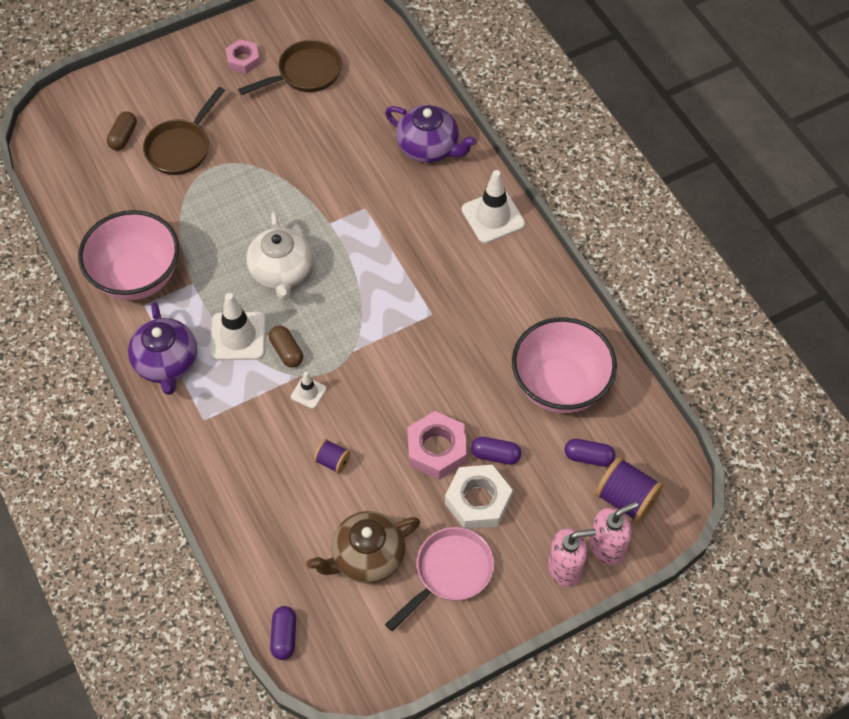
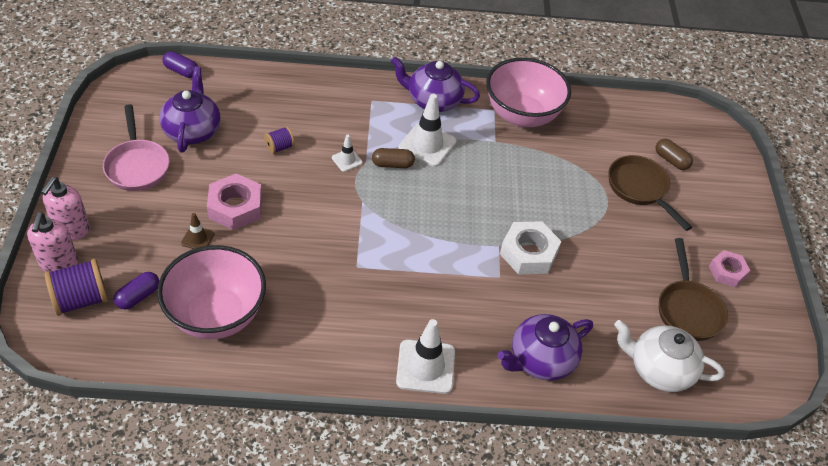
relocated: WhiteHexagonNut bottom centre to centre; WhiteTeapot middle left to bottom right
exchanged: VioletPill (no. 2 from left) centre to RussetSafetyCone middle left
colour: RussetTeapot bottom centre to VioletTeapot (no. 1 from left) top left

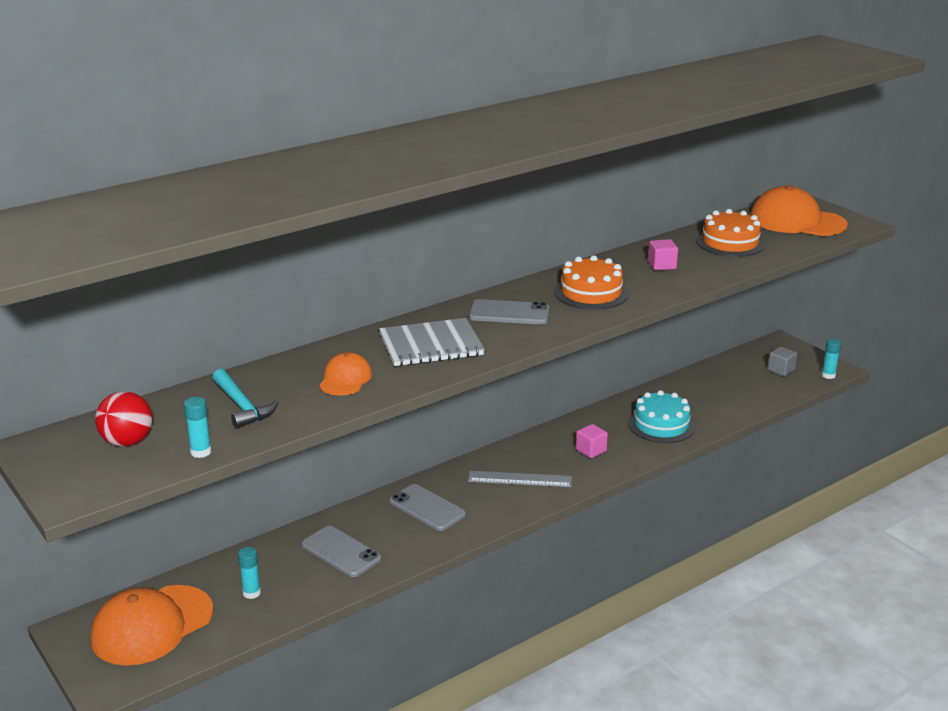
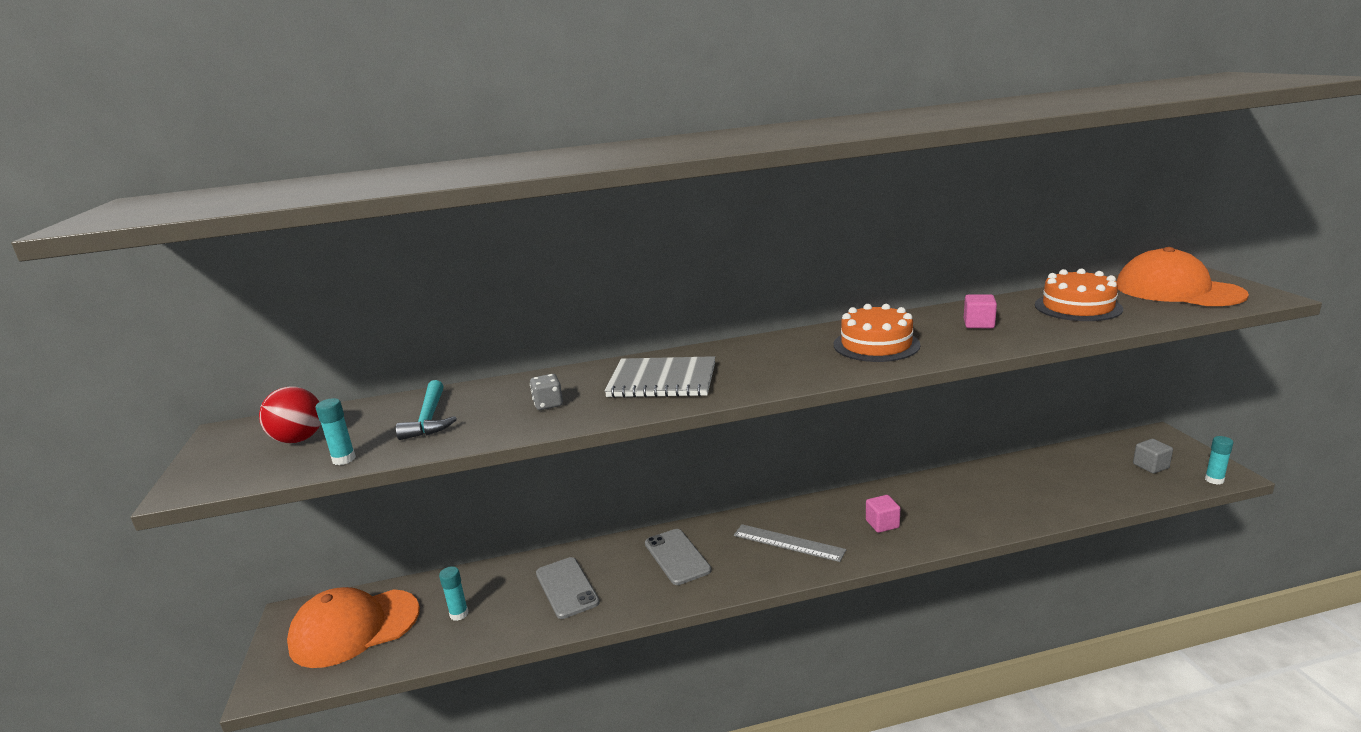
missing: AshGreyMobilePhone (no. 3 from left) centre; TealCake middle right
exchanged: BrightOrangeBaseballCap (no. 2 from left) centre to AshGreyDice centre

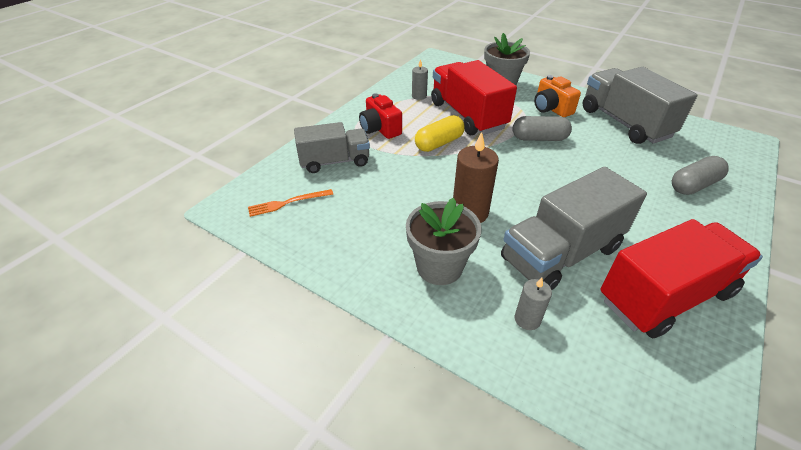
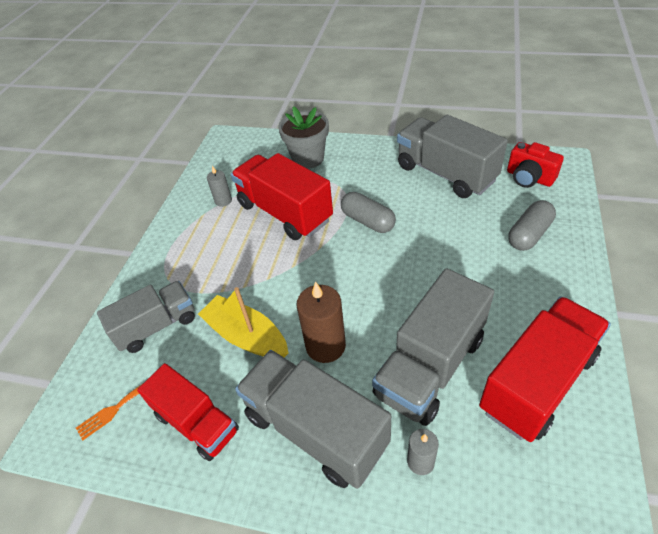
missing: YellowPill top centre; BrightOrangePhotoCamera top right
appeared: ScarletLorry (no. 1 from left) bottom left; YellowBoat centre
relocated: ScarletPhotoCamera top centre to top right
exchanged: AshGreyPottedPlant (no. 1 from left) centre to AshGreyLorry (no. 2 from left) bottom centre
spun: AshGreyPill (no. 1 from left) top right = centre 60 degrees clockwise

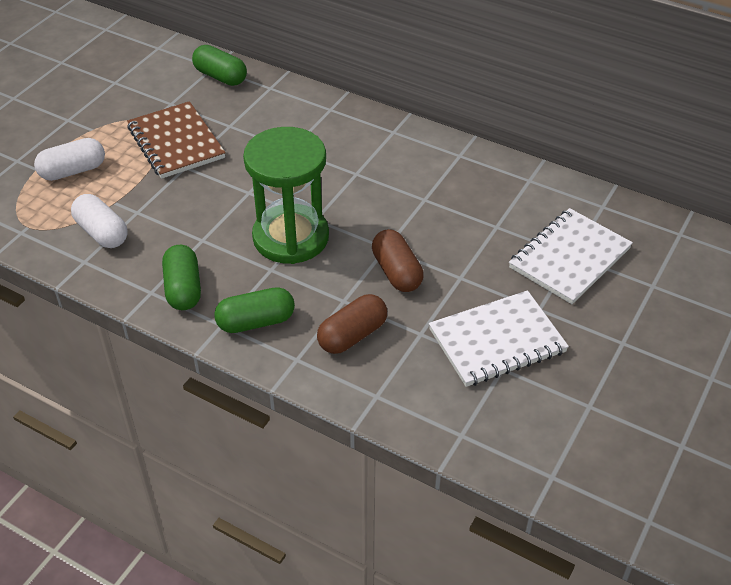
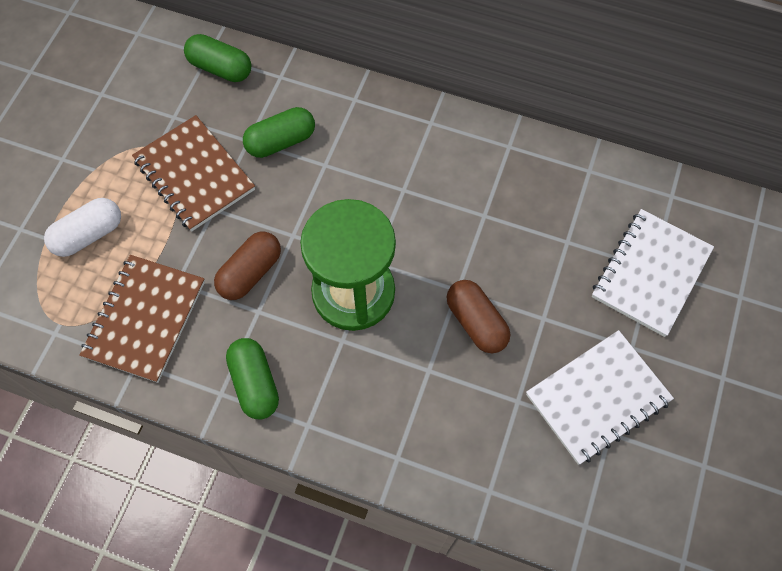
relocated: RussetPill (no. 1 from left) centre to middle left; LeafGreenPill (no. 3 from left) centre to top centre
exchanged: WhitePill (no. 2 from left) middle left to RussetNotepad (no. 1 from left) middle left

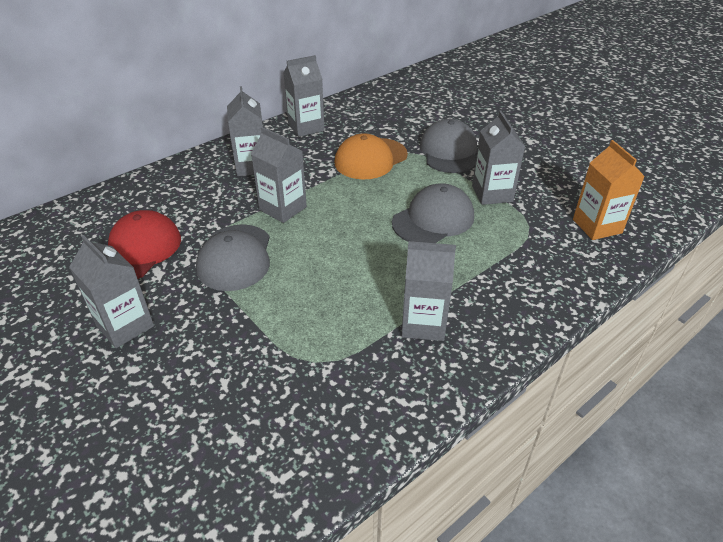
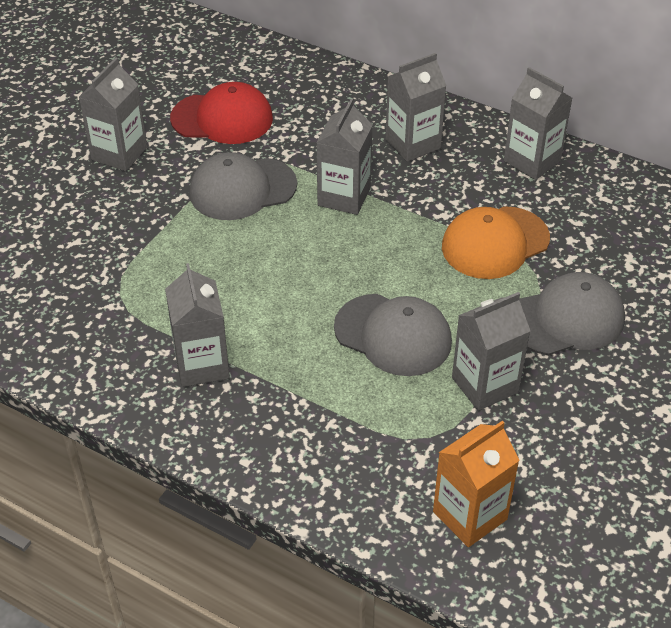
spun: BrightOrangeBaseballCap top centre = middle right 60 degrees counterclockwise

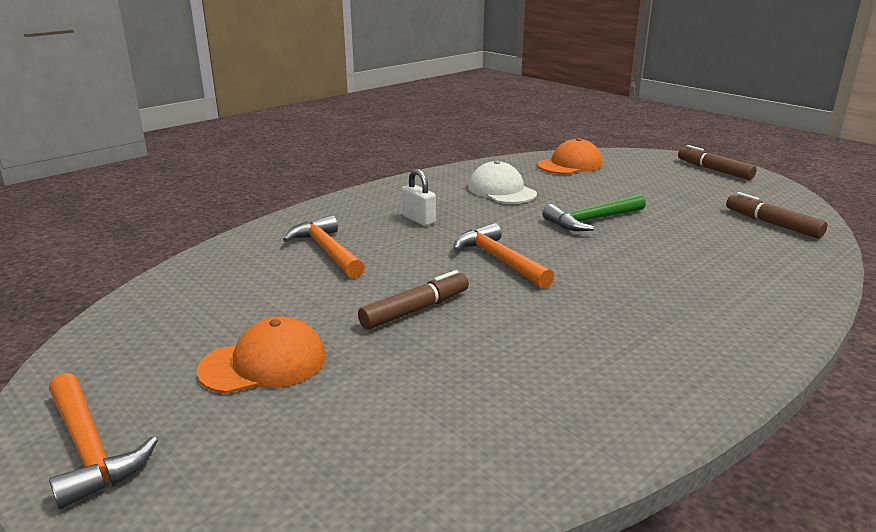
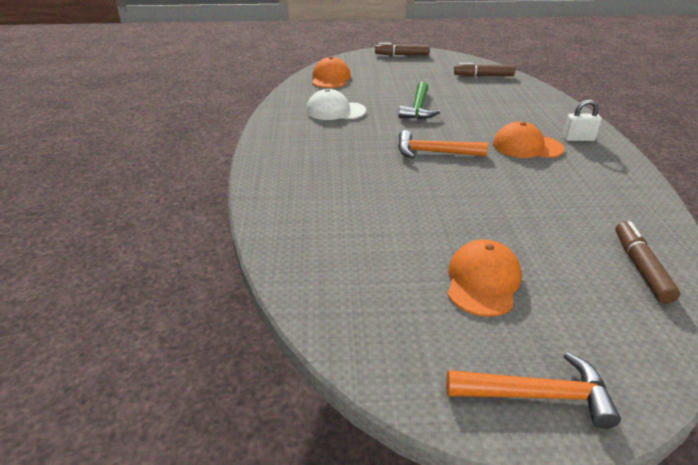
missing: BrightOrangeCarpenter'sHammer (no. 2 from left) centre
appeared: BrightOrangeBaseballCap (no. 3 from left) top right
relocated: WhitePadlock centre to top right; RussetMarker (no. 1 from left in the first image) centre to RussetMarker (no. 3 from left) middle right

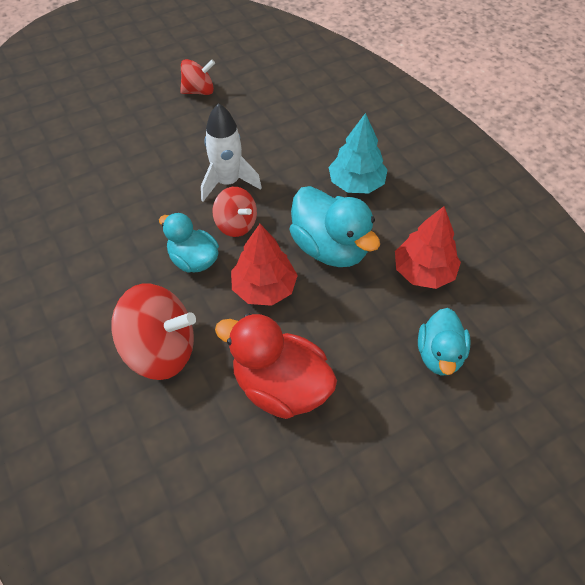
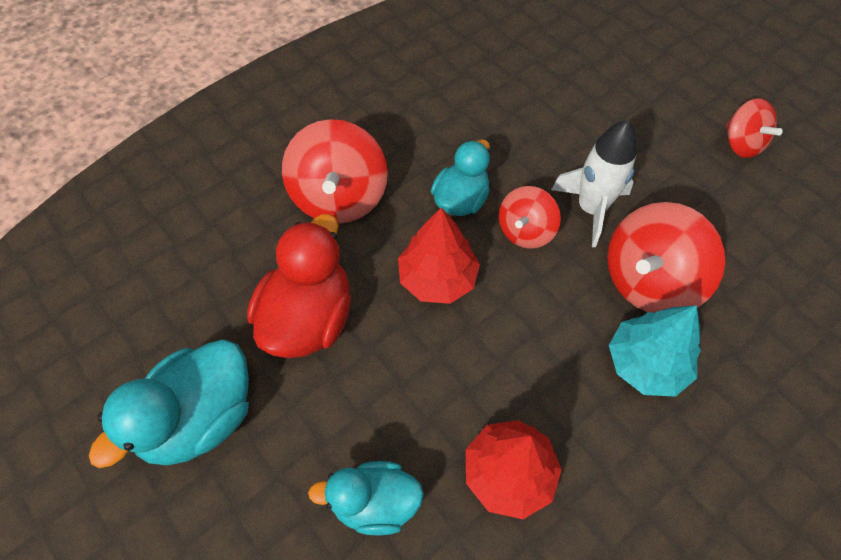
appeared: ScarletWhirligig (no. 3 from left) middle right
relocated: TealDuck (no. 2 from left in the first image) centre to TealDuck (no. 1 from left) bottom left

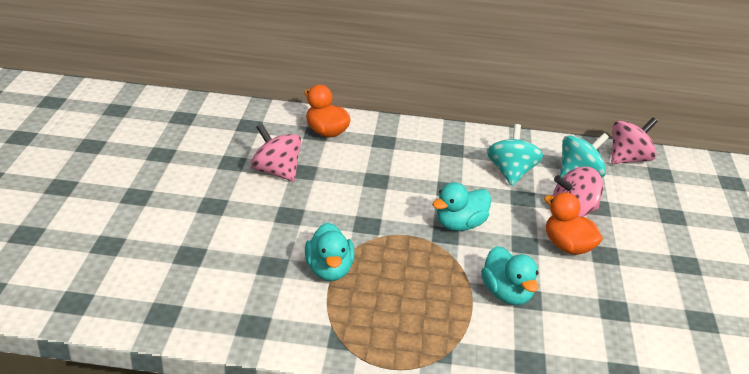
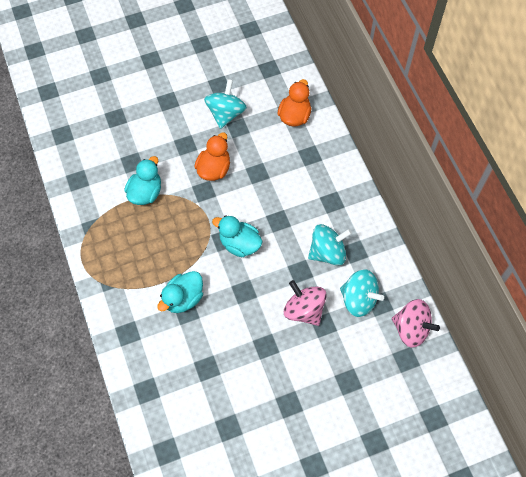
relocated: BrightOrangeDuck (no. 2 from left in the first image) middle right to BrightOrangeDuck (no. 1 from left) top centre
colour: PinkWhirligig (no. 1 from left) centre to TealWhirligig (no. 1 from left) top centre
spun: TealDuck (no. 1 from left) bottom centre = middle left 150 degrees clockwise

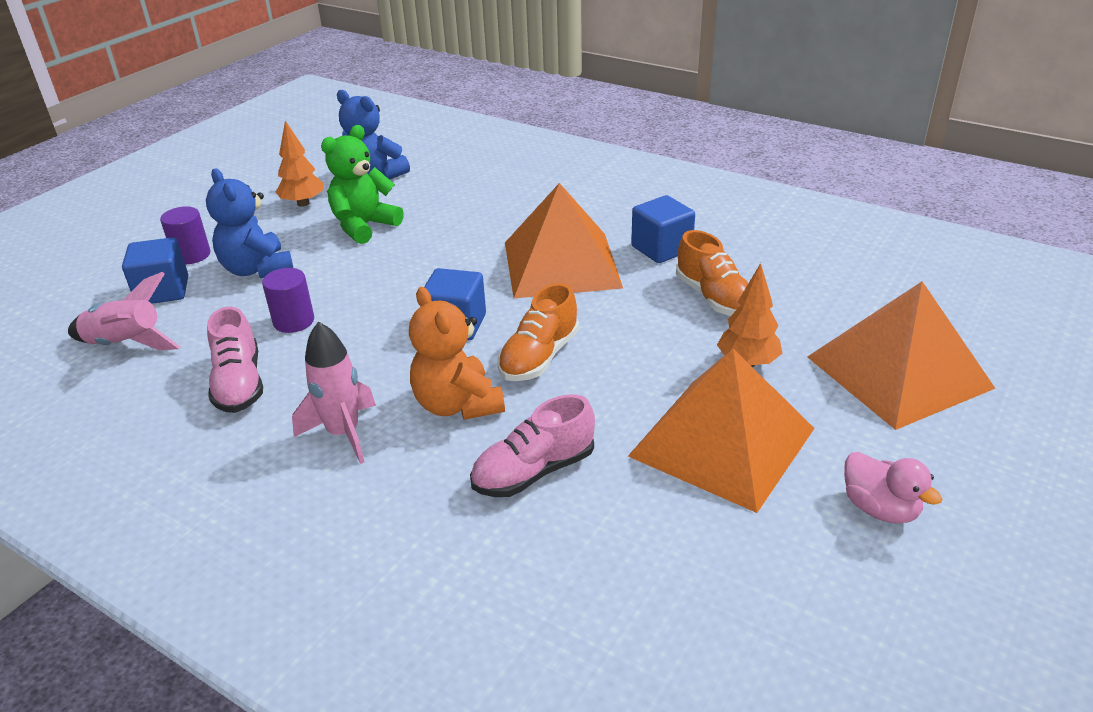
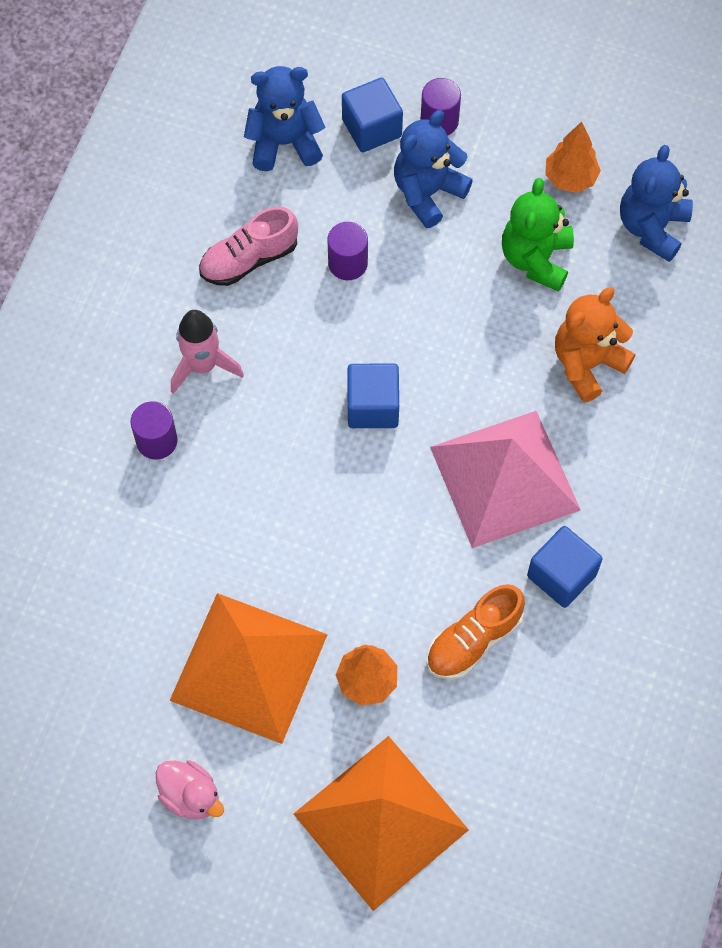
missing: PinkLaceUpShoe (no. 2 from left) centre; BrightOrangeLaceUpShoe (no. 1 from left) centre
appeared: VioletCylinder (no. 1 from left) middle left
relocated: BrightOrangeTeddyBear centre to middle right
exchanged: PinkRocket (no. 1 from left) middle left to RoyalBlueTeddyBear (no. 1 from left) top centre
colour: BrightOrangePyramidShape (no. 1 from left) centre to PinkPyramidShape middle right
spun: PinkDuck bottom right = bottom left 90 degrees counterclockwise; LeafGreenTeddyBear top left = top right 105 degrees counterclockwise

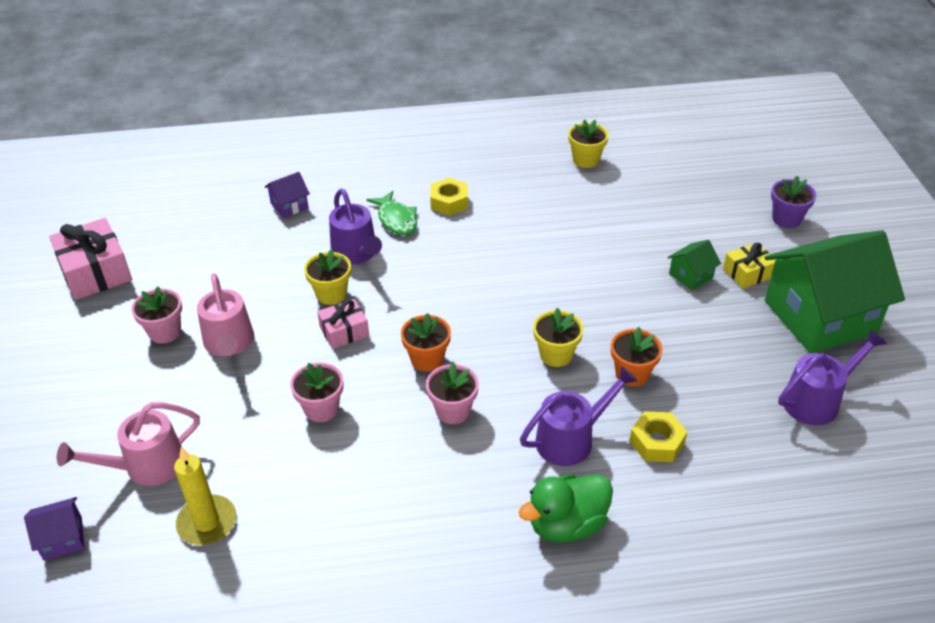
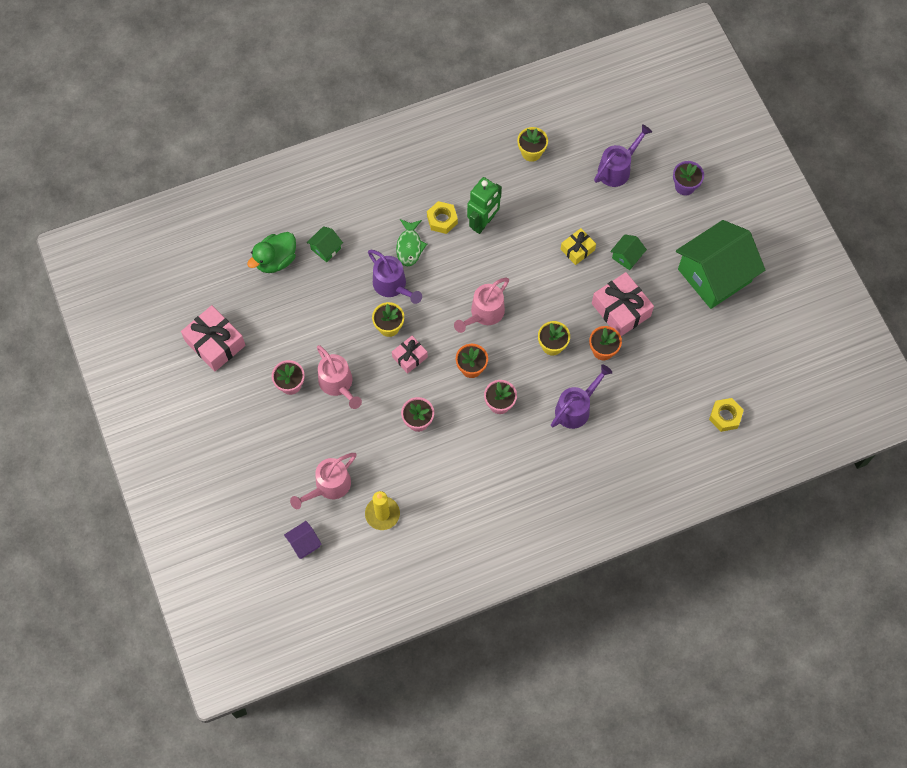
appeared: PinkWateringPot (no. 3 from left) centre; LeafGreenToyRobot top centre; PinkWrappedGift (no. 3 from left) middle right
relocated: LeafGreenDuck bottom centre to top left; YellowWrappedGift middle right to top centre; VioletWateringPot (no. 3 from left) middle right to top right; YellowHexagonNut (no. 2 from left) bottom right to middle right
colour: VioletHouse (no. 2 from left) top left to LeafGreenHouse (no. 1 from left) top centre
spun: LeafGreenFish centre = top centre 45 degrees clockwise

